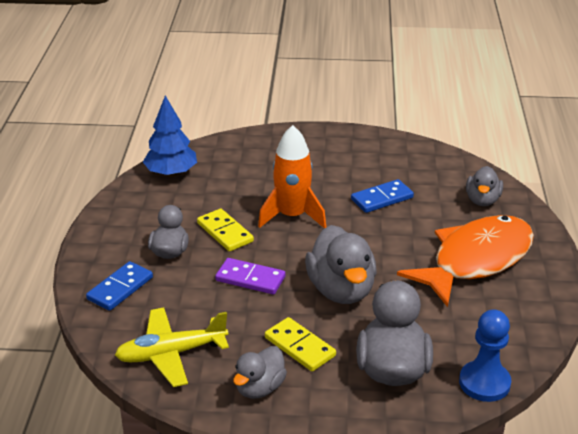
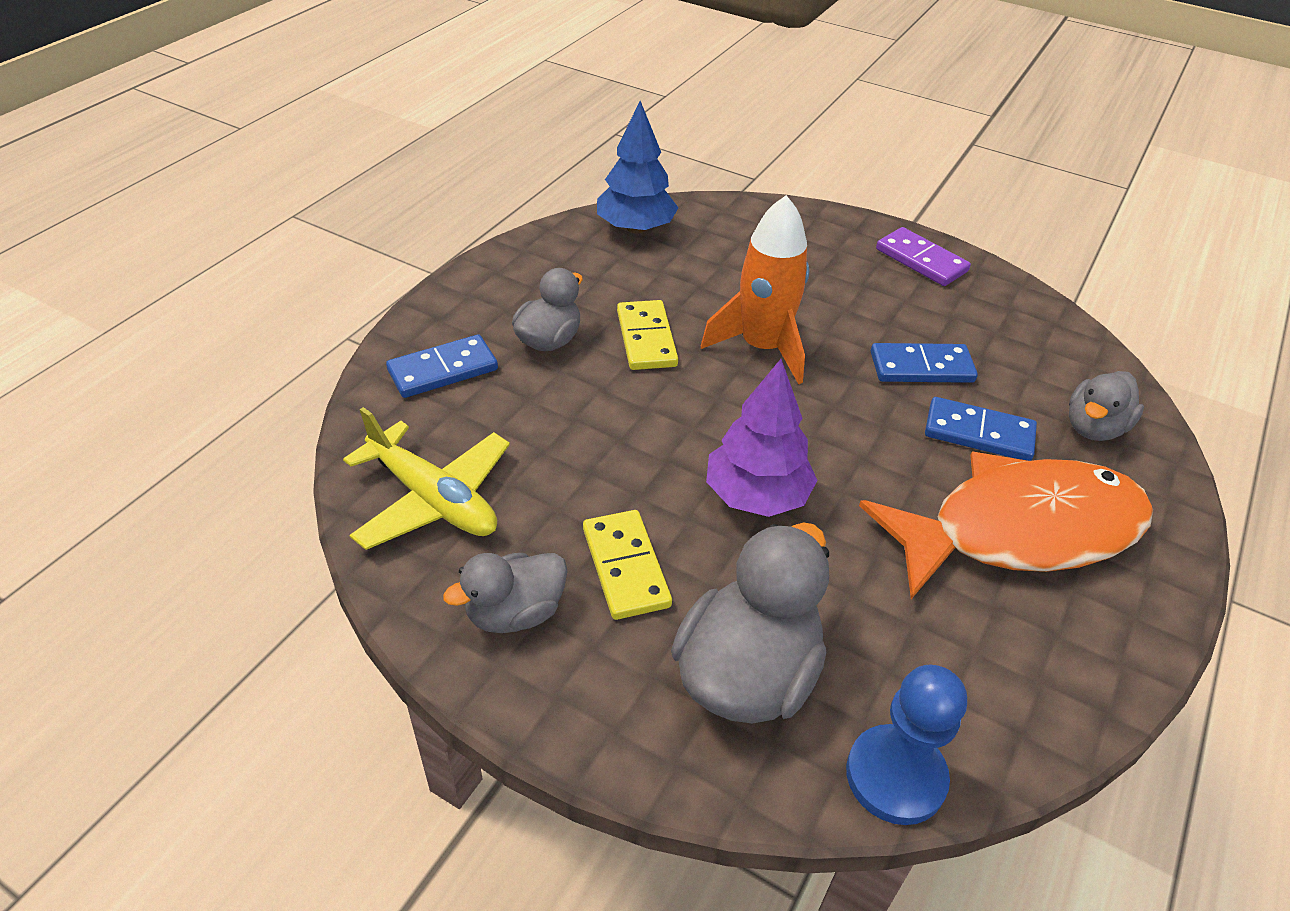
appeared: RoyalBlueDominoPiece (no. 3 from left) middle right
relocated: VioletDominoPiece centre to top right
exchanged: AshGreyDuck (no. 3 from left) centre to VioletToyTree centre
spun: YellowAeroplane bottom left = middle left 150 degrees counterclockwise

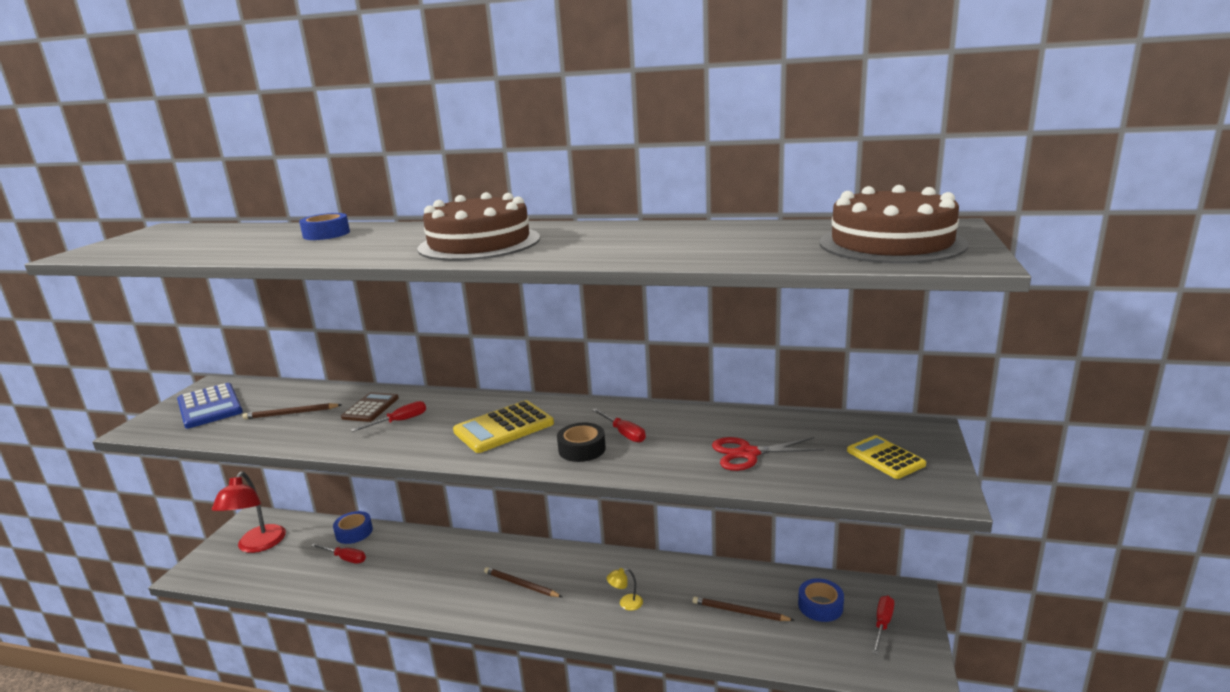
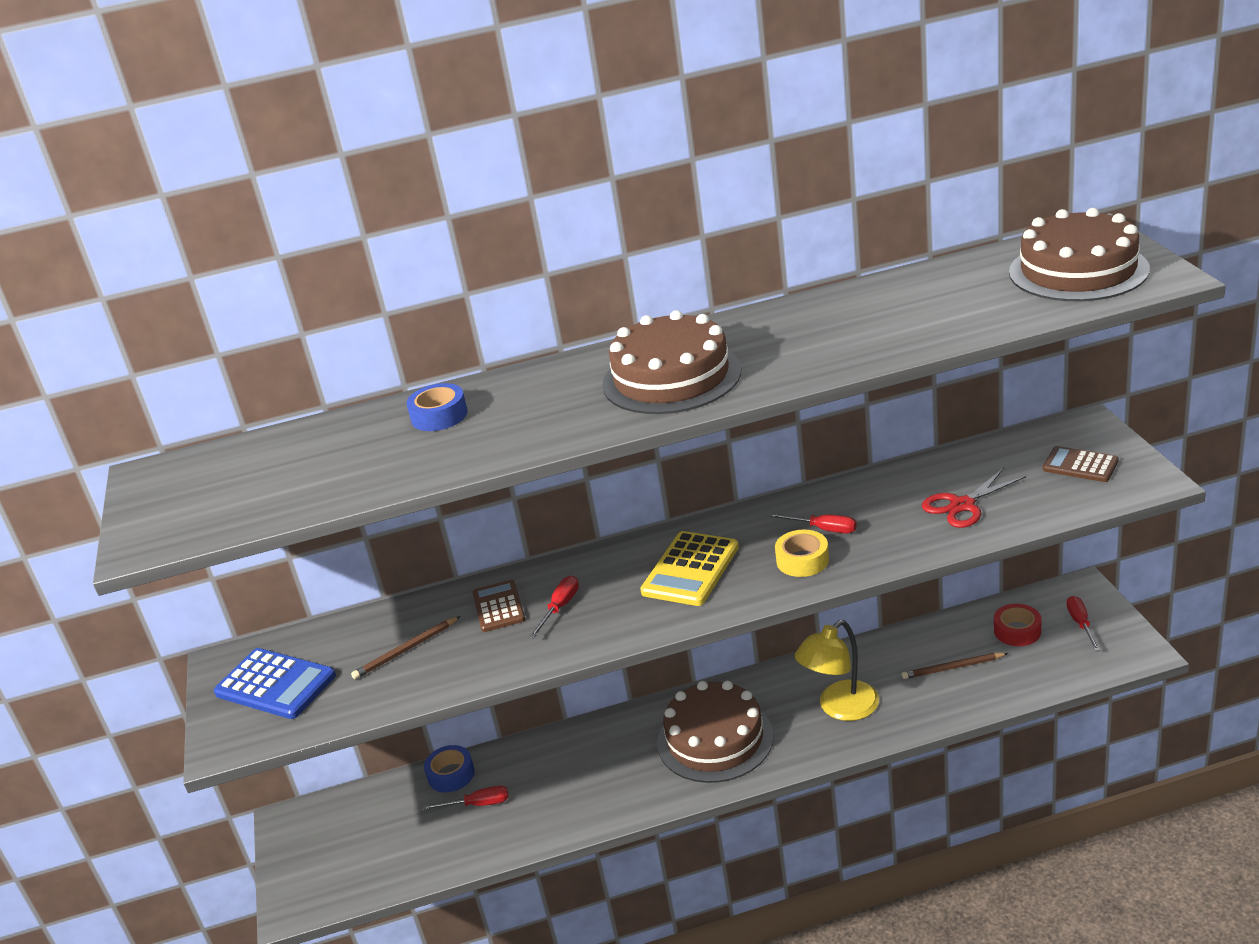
missing: ScarletReadingLamp bottom left
exchanged: RussetLeadPencil (no. 2 from left) bottom centre to RussetCake (no. 2 from left) bottom centre
colour: BlackRollOfTape centre to YellowRollOfTape centre; RoyalBlueRollOfTape (no. 3 from left) bottom right to ScarletRollOfTape middle right; YellowPocketCalculator (no. 2 from left) middle right to RussetPocketCalculator (no. 2 from left) middle right
size: YellowReadingLamp bottom centre = bottom centre x2.25

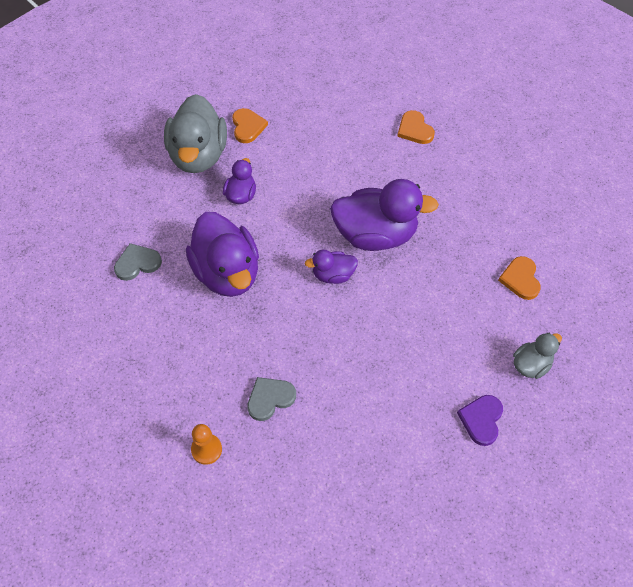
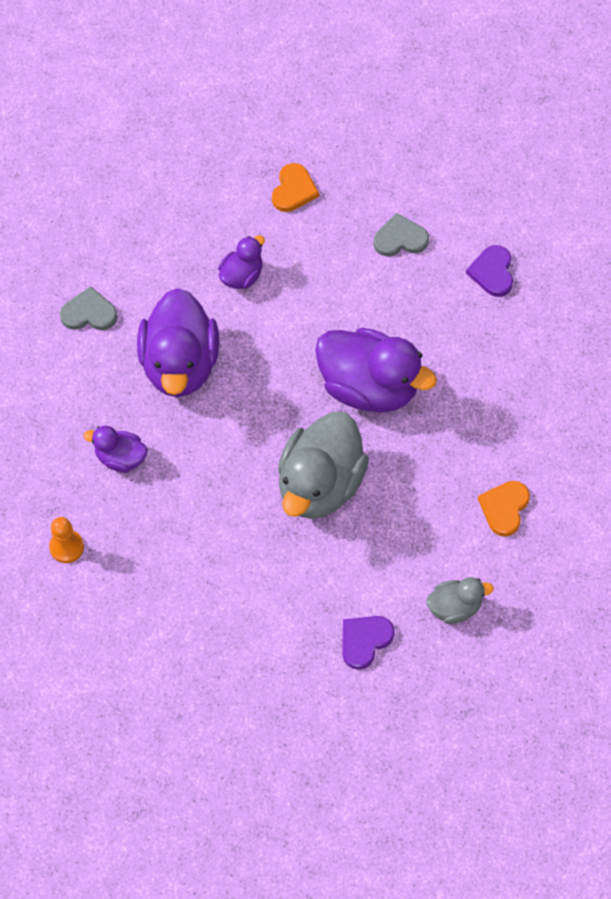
relocated: VioletDuck (no. 3 from left in the first image) centre to VioletDuck (no. 1 from left) middle left; AshGreyDuck (no. 1 from left) top left to centre; AshGreyHeartShape (no. 2 from left) bottom centre to top centre
colour: BrightOrangeHeartShape (no. 2 from left) top centre to VioletHeartShape (no. 2 from left) top right

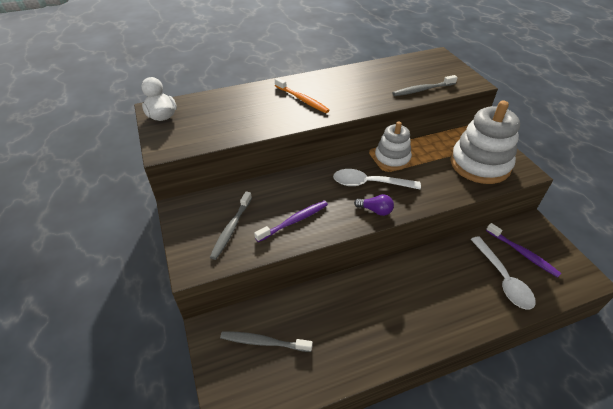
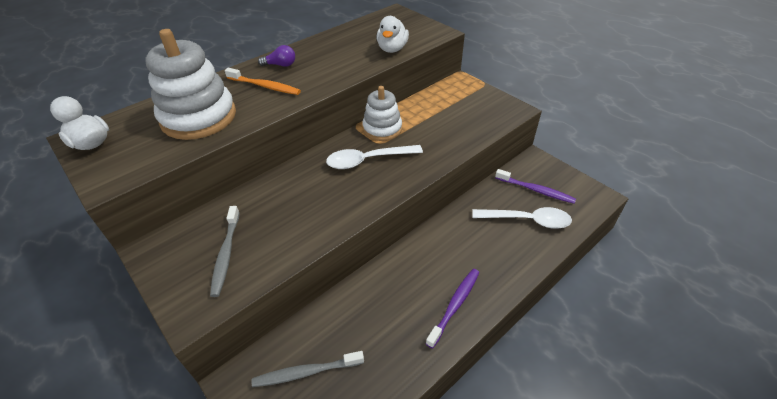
relocated: WhiteStackingToy (no. 2 from left in the first image) middle right to WhiteStackingToy (no. 1 from left) top left; VioletLightBulb centre to top centre; VioletToothBrush (no. 1 from left) centre to bottom centre
exchanged: AshGreyToothBrush (no. 3 from left) top right to WhiteDuck (no. 2 from left) top centre
spun: WhiteTeaspoon (no. 2 from left) bottom right = middle right 45 degrees counterclockwise

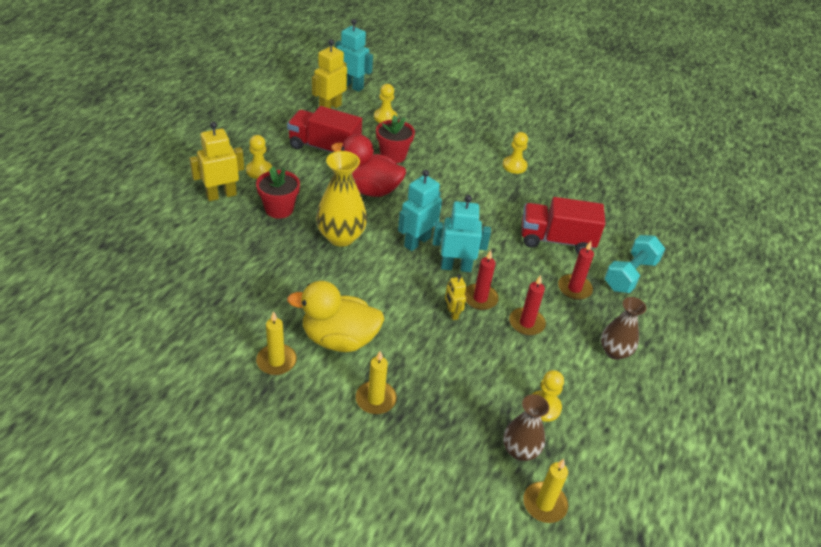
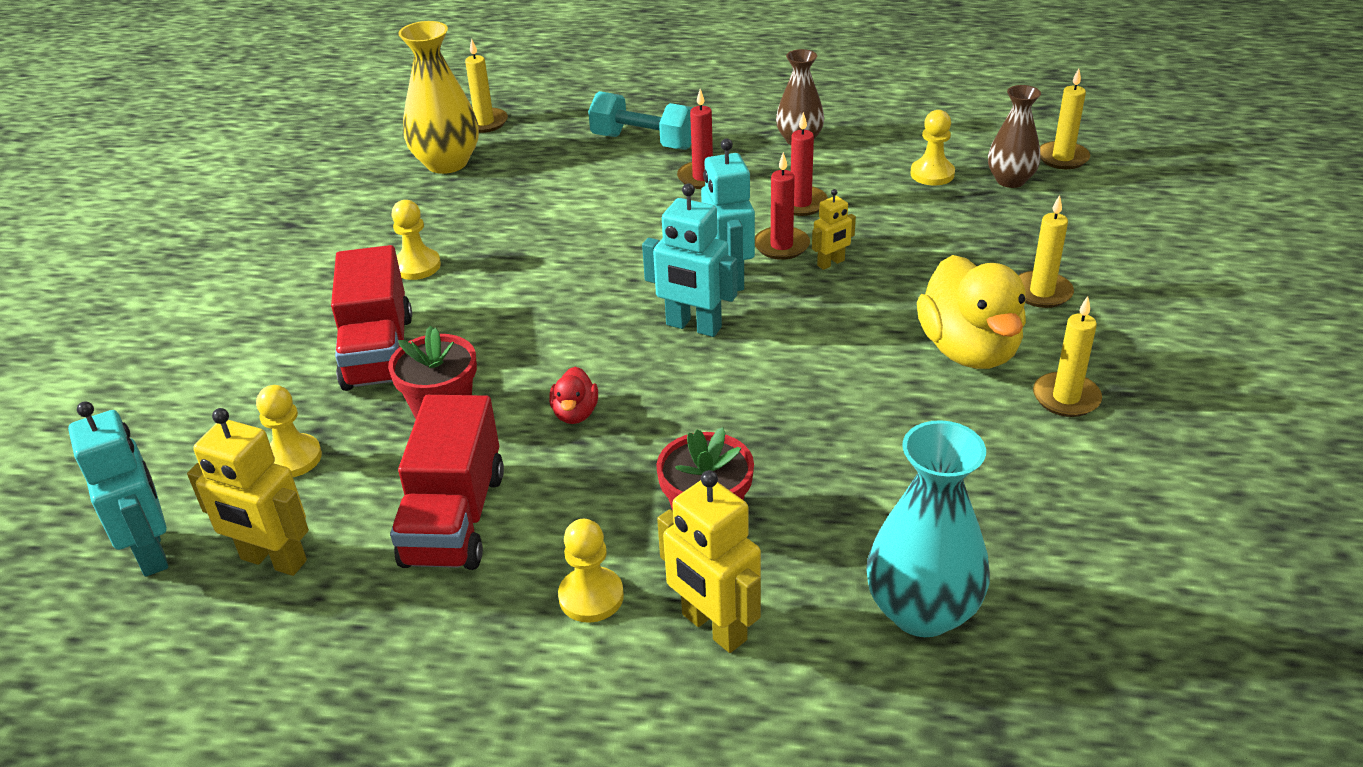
appeared: YellowCandle (no. 1 from left) top centre; TealTallVase bottom right
relocated: ScarletLorry (no. 2 from left in the first image) middle right to ScarletLorry (no. 1 from left) middle left; YellowTallVase centre to top left
spun: TealToyRobot (no. 1 from left) top centre = middle left 135 degrees clockwise
size: ScarletDuck top centre = centre x0.47

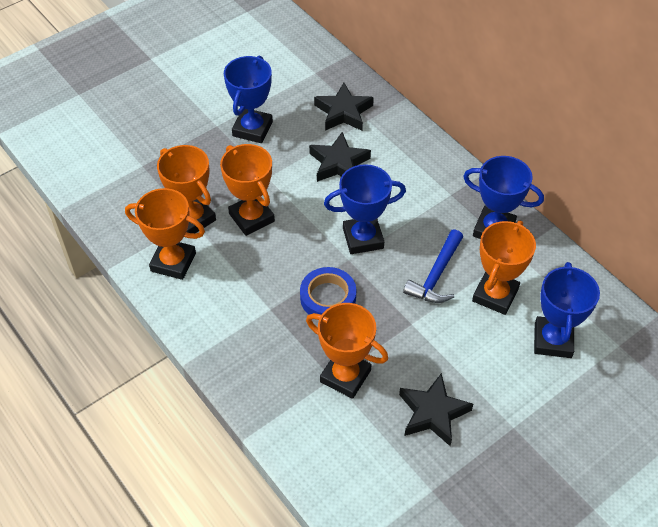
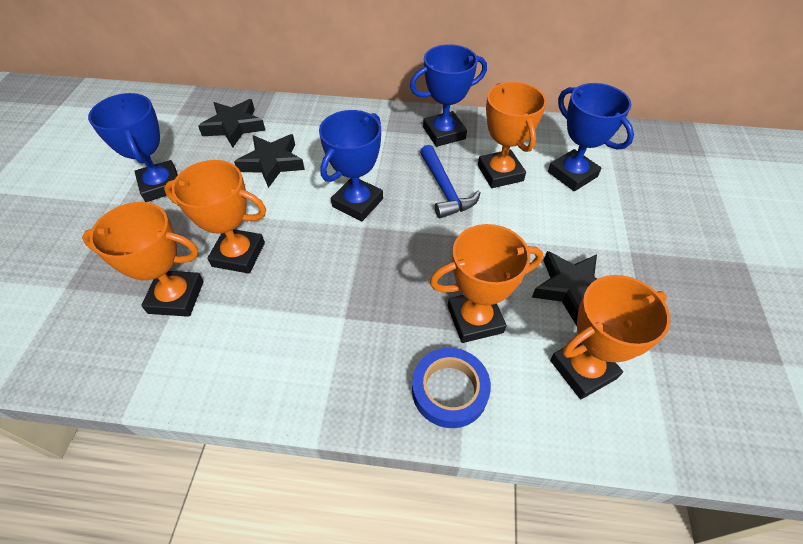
relocated: RoyalBlueRollOfTape centre to bottom centre; BrightOrangePrizeCup (no. 1 from left in the first image) middle left to BrightOrangePrizeCup (no. 5 from left) middle right

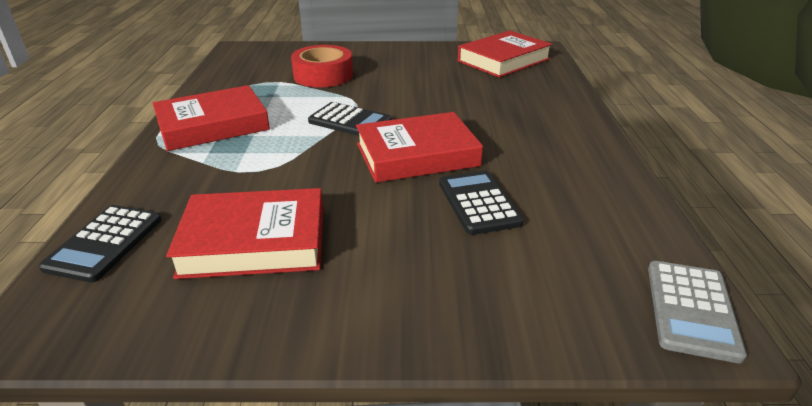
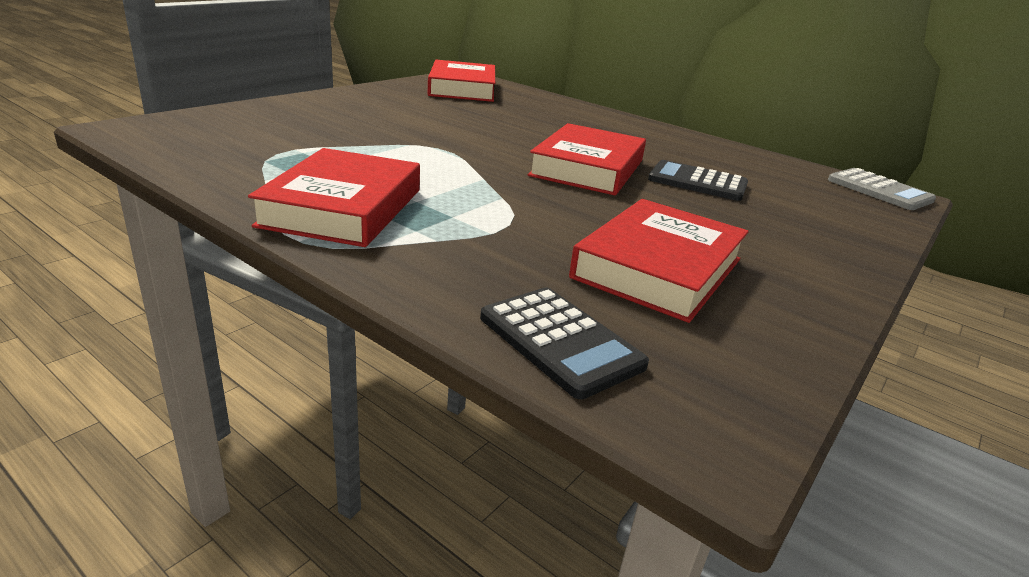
missing: ScarletRollOfTape top centre; BlackPocketCalculator (no. 2 from left) top centre

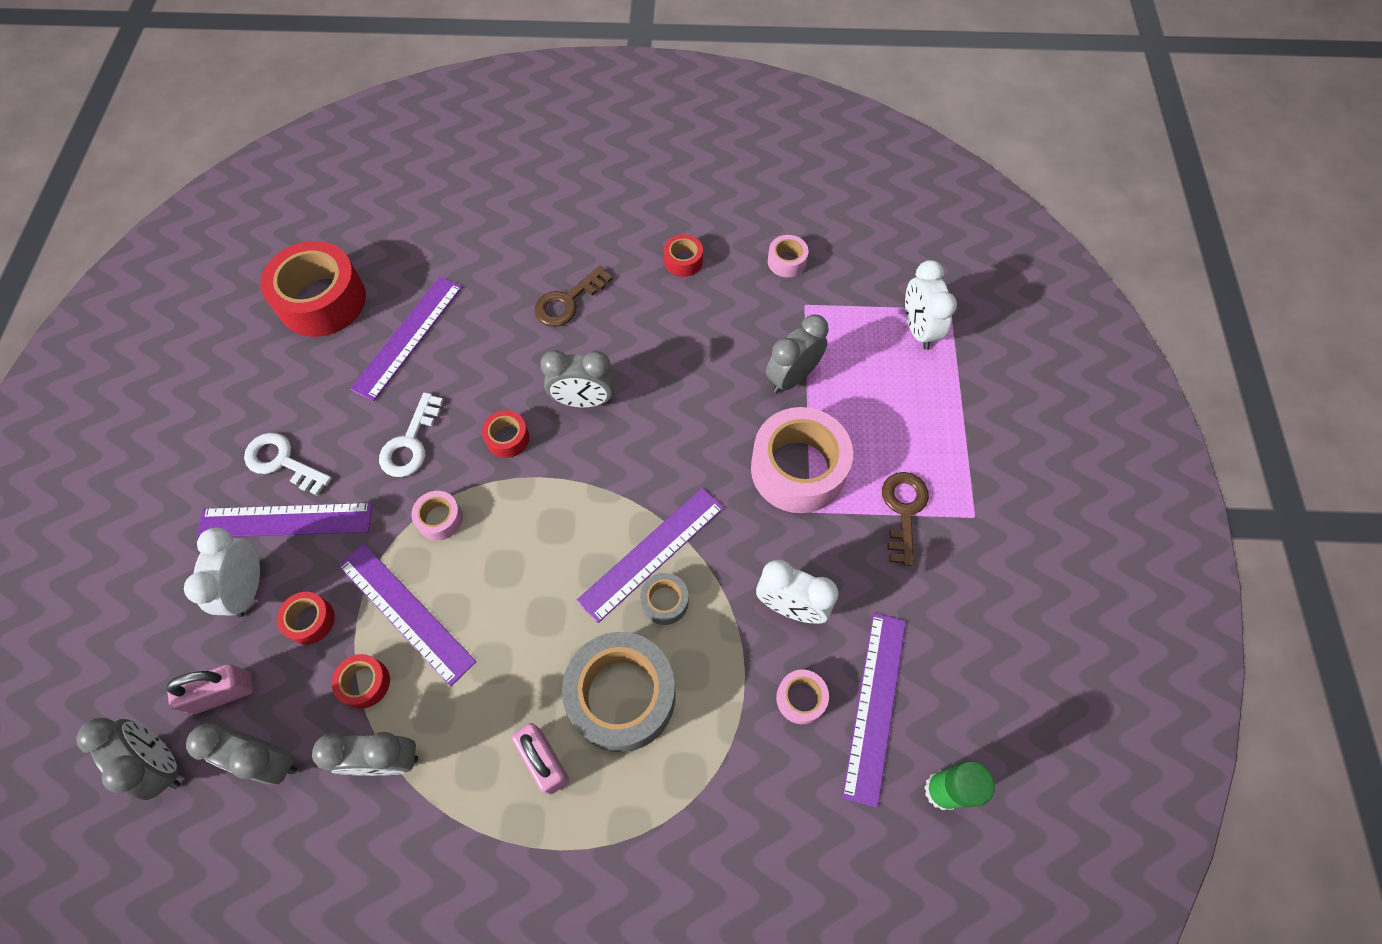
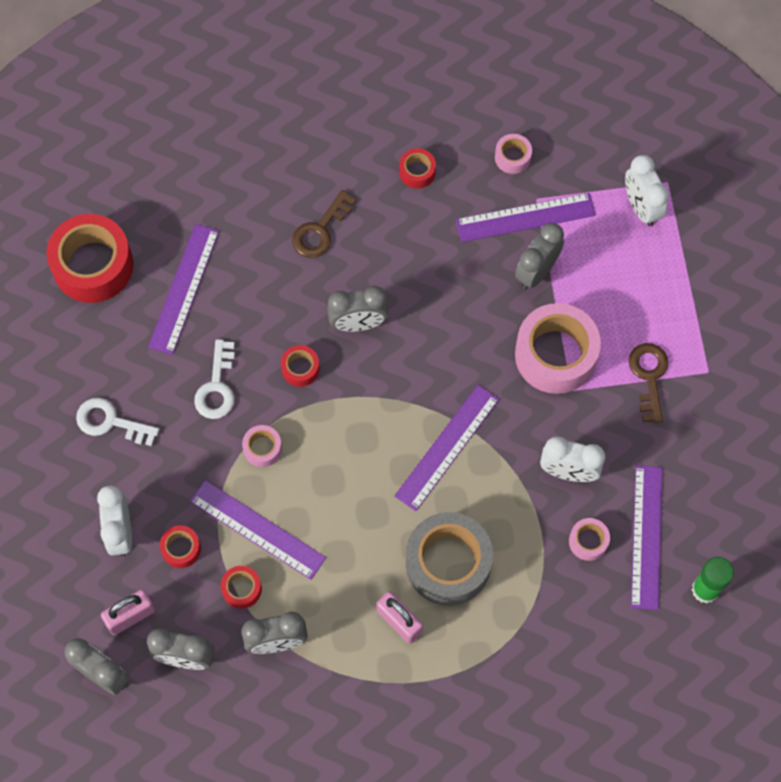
missing: AshGreyRollOfTape (no. 2 from left) centre
relocated: VioletStraightedge (no. 1 from left in the first image) middle left to VioletStraightedge (no. 4 from left) top right

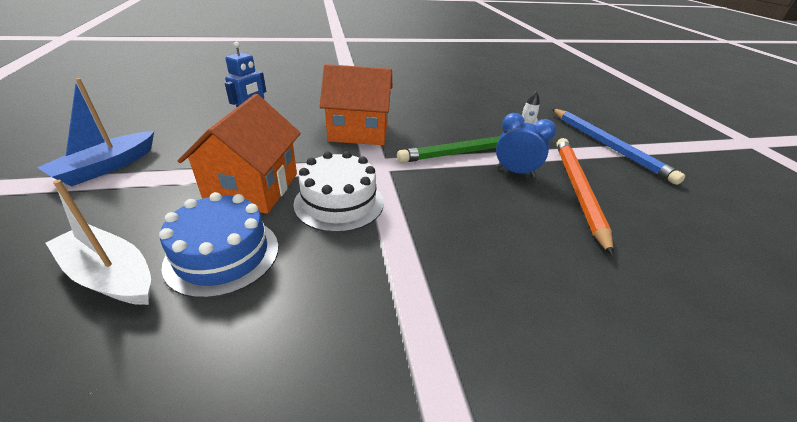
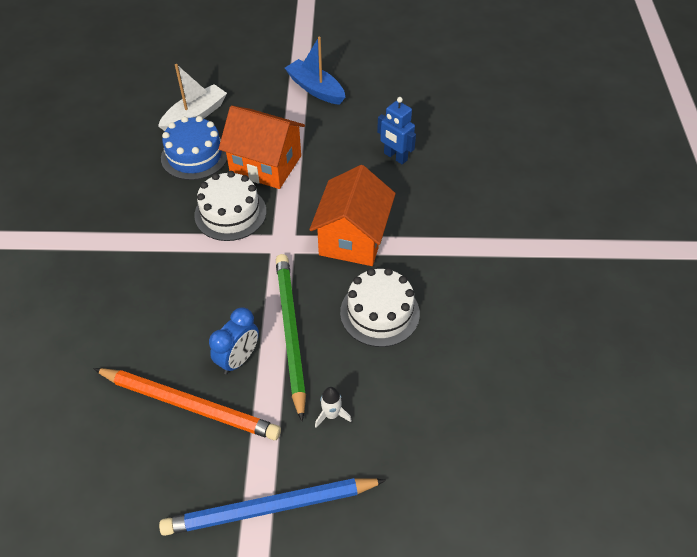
appeared: WhiteCake (no. 2 from left) centre

